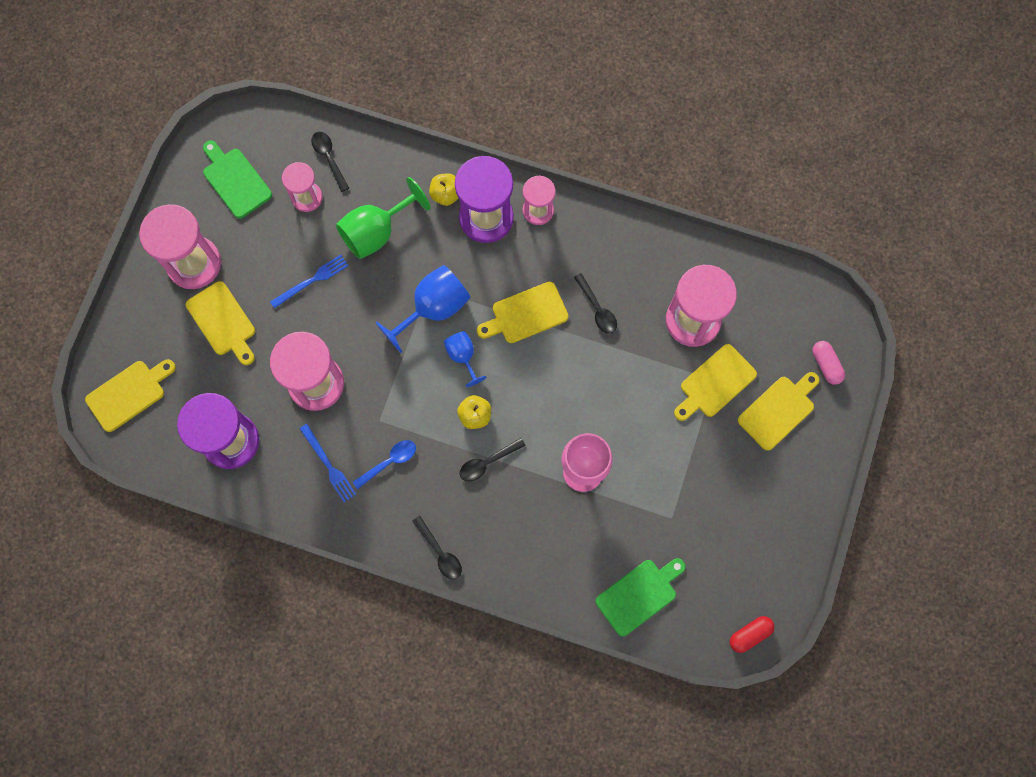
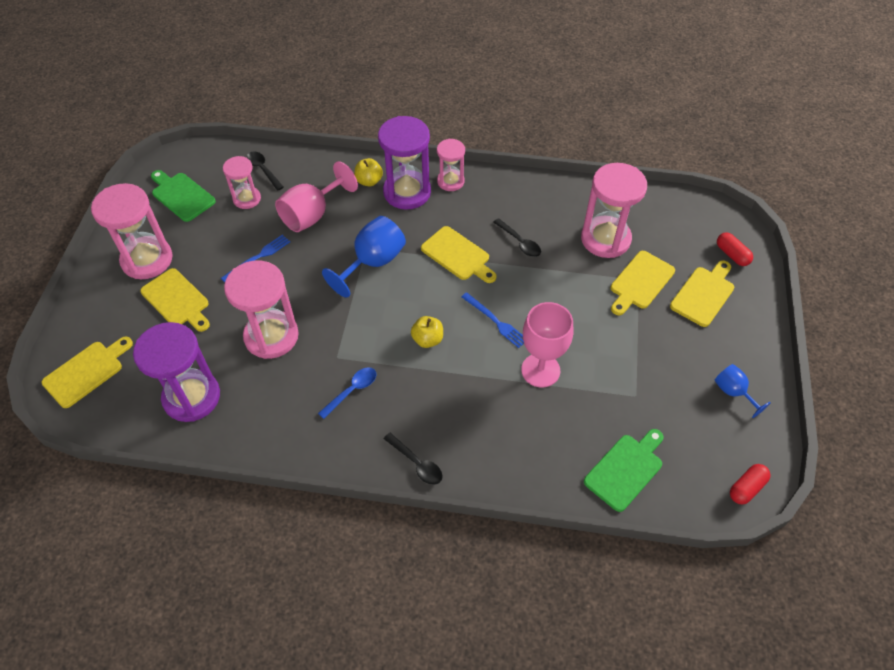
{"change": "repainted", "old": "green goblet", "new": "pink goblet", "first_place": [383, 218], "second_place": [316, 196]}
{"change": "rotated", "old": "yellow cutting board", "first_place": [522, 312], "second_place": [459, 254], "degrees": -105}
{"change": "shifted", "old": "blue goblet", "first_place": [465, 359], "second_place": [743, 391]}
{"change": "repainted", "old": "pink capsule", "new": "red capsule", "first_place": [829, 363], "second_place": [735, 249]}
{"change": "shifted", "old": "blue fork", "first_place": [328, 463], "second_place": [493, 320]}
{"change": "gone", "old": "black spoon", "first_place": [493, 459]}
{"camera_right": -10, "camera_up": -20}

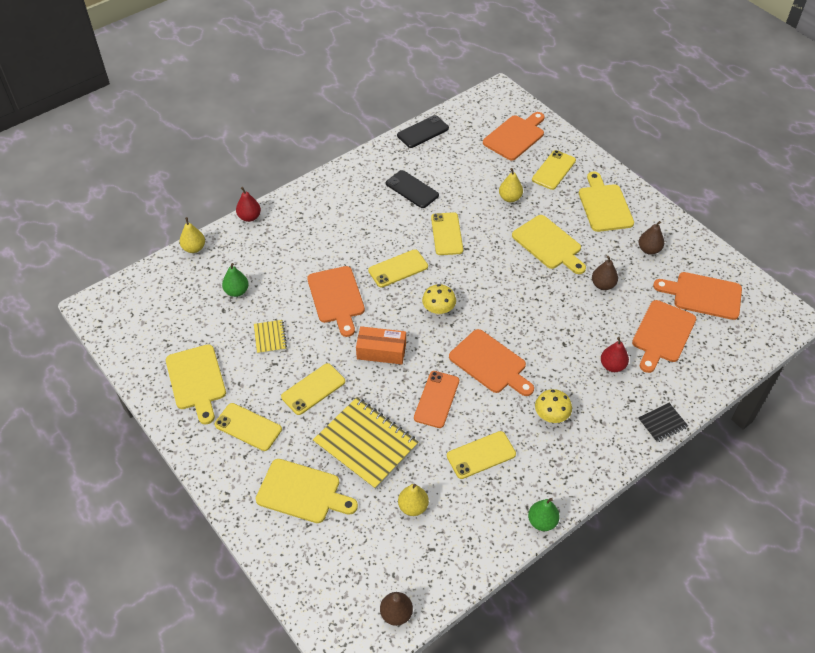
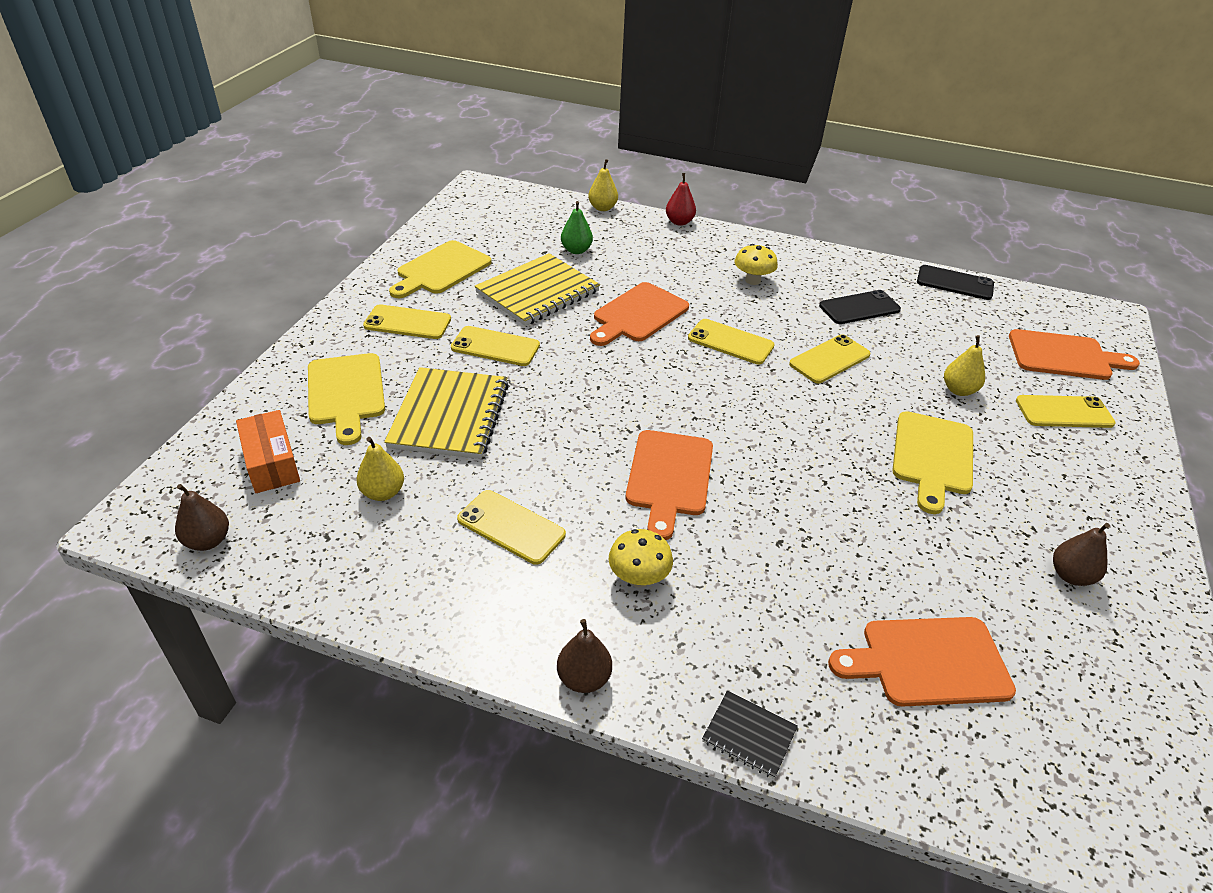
{"change": "rotated", "old": "black phone", "first_place": [412, 189], "second_place": [860, 307], "degrees": 60}
{"change": "gone", "old": "yellow cutting board", "first_place": [606, 202]}
{"change": "shifted", "old": "brown pear", "first_place": [605, 273], "second_place": [584, 656]}
{"change": "gone", "old": "orange cutting board", "first_place": [697, 296]}
{"change": "shifted", "old": "yellow mushroom", "first_place": [439, 299], "second_place": [756, 264]}
{"change": "scaled", "old": "yellow notebook", "first_place": [270, 337], "second_place": [537, 289], "factor": 2.1}
{"change": "shifted", "old": "orange box", "first_place": [381, 345], "second_place": [268, 451]}
{"change": "gone", "old": "red pear", "first_place": [615, 354]}
{"change": "gone", "old": "orange phone", "first_place": [436, 399]}
{"change": "rotated", "old": "yellow phone", "first_place": [248, 427], "second_place": [407, 321], "degrees": -75}
{"change": "gone", "old": "green pear", "first_place": [544, 514]}
{"camera_right": 55, "camera_up": -10}

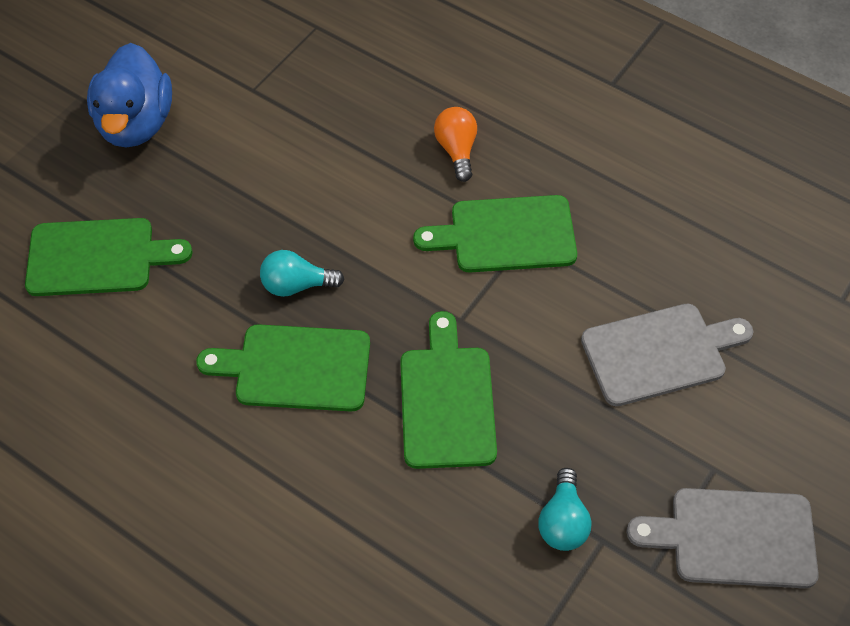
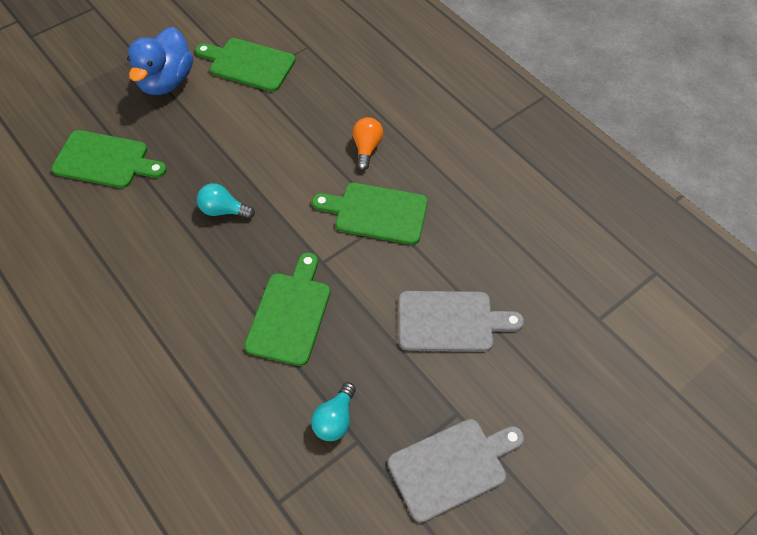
{"change": "shifted", "old": "green cutting board", "first_place": [283, 368], "second_place": [245, 65]}
{"change": "rotated", "old": "grey cutting board", "first_place": [722, 538], "second_place": [456, 471], "degrees": 135}
{"camera_right": 15, "camera_up": 0}

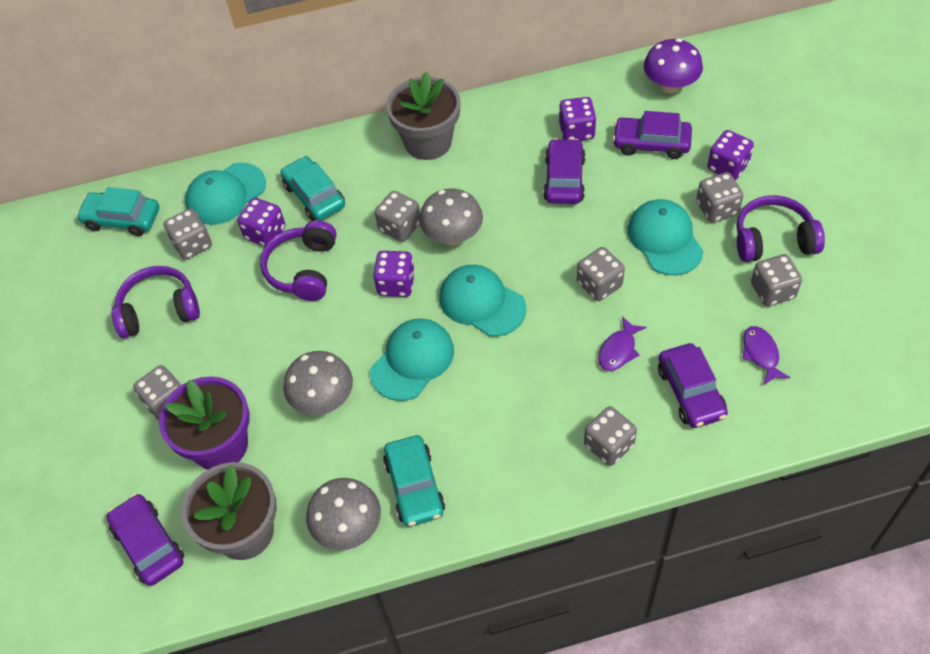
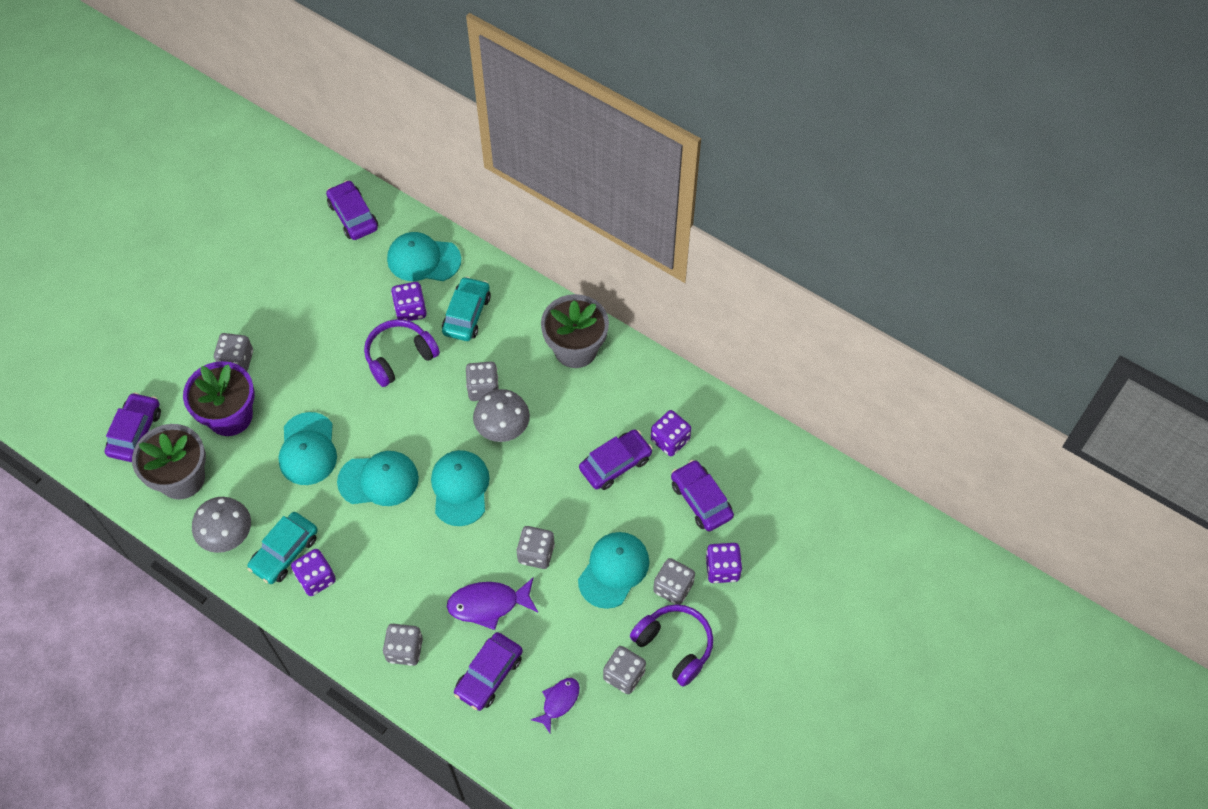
{"change": "gone", "old": "purple mushroom", "first_place": [673, 66]}
{"change": "repainted", "old": "turquoise car", "new": "purple car", "first_place": [117, 211], "second_place": [352, 210]}
{"change": "gone", "old": "grey dice", "first_place": [188, 234]}
{"change": "shifted", "old": "purple dice", "first_place": [394, 274], "second_place": [313, 572]}
{"change": "gone", "old": "purple headphones", "first_place": [156, 302]}
{"change": "scaled", "old": "purple fish", "first_place": [622, 343], "second_place": [492, 604], "factor": 1.56}
{"change": "swapped", "old": "grey mushroom", "new": "turquoise cap", "first_place": [318, 383], "second_place": [307, 448]}
{"camera_right": 45, "camera_up": 5}

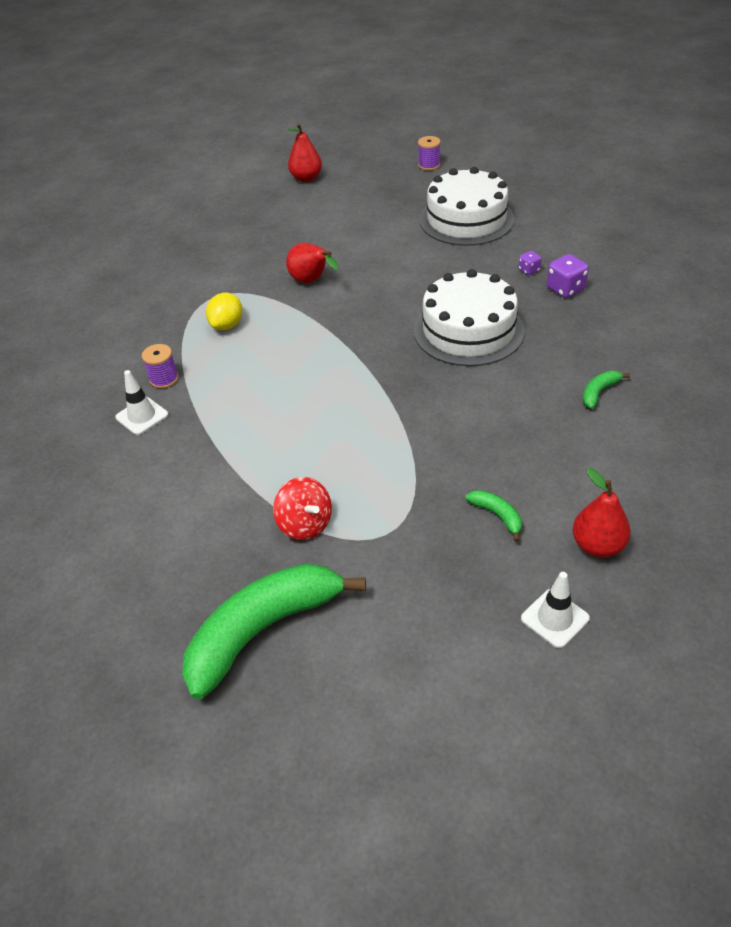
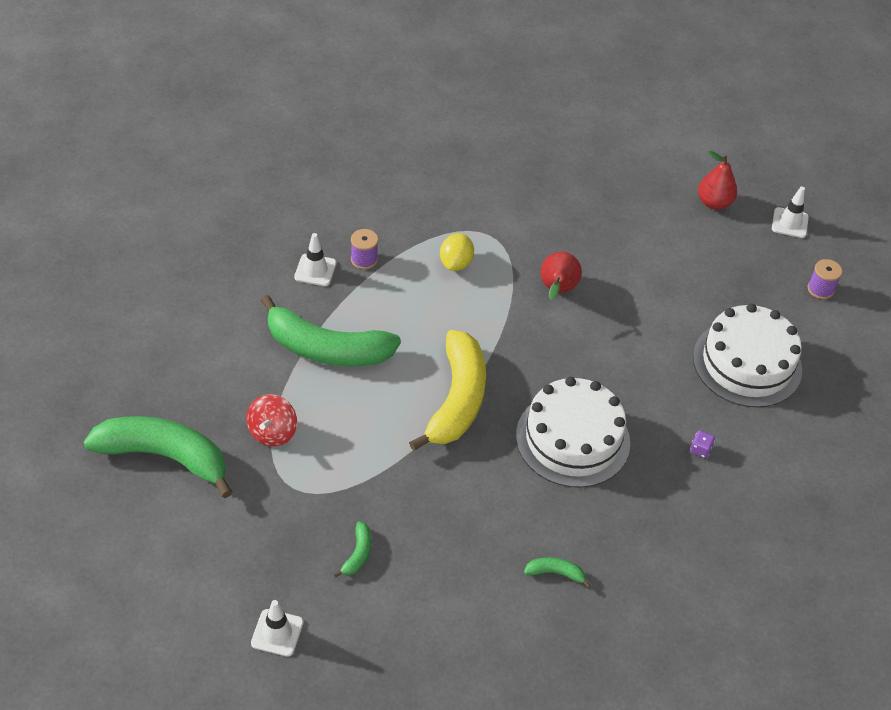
{"change": "gone", "old": "purple dice", "first_place": [568, 276]}
{"change": "rotated", "old": "yellow lemon", "first_place": [224, 311], "second_place": [457, 252], "degrees": -60}
{"change": "gone", "old": "red pear", "first_place": [602, 513]}
{"change": "new", "new": "white traffic cone", "second_place": [790, 212]}
{"change": "new", "new": "green banana", "second_place": [331, 331]}
{"change": "new", "new": "yellow banana", "second_place": [447, 390]}
{"camera_right": 50, "camera_up": 5}

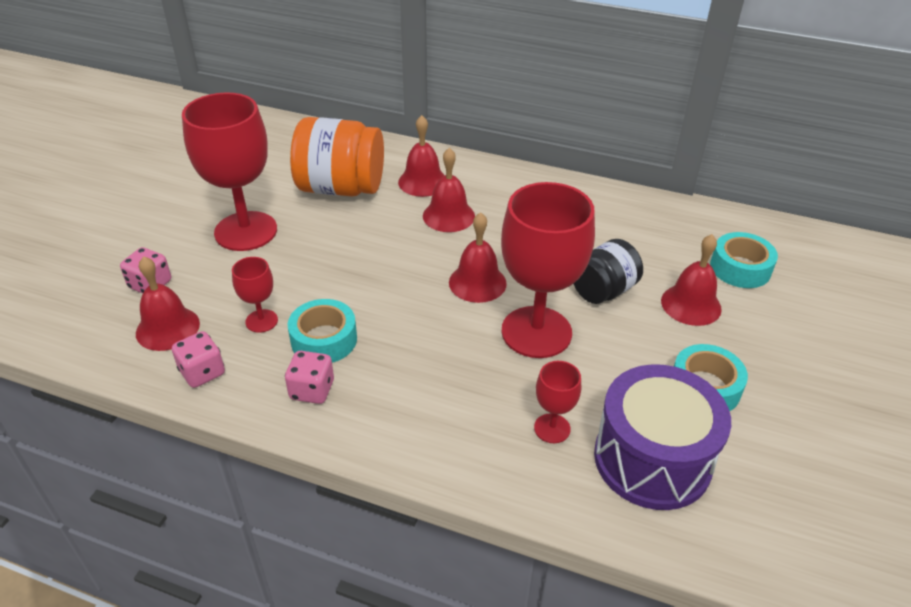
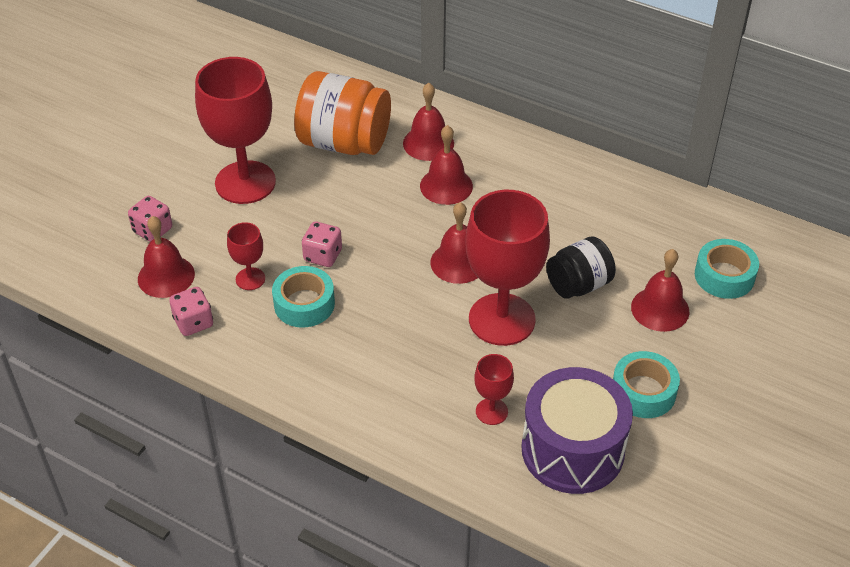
{"change": "shifted", "old": "pink dice", "first_place": [309, 377], "second_place": [322, 244]}
{"camera_right": 10, "camera_up": 5}

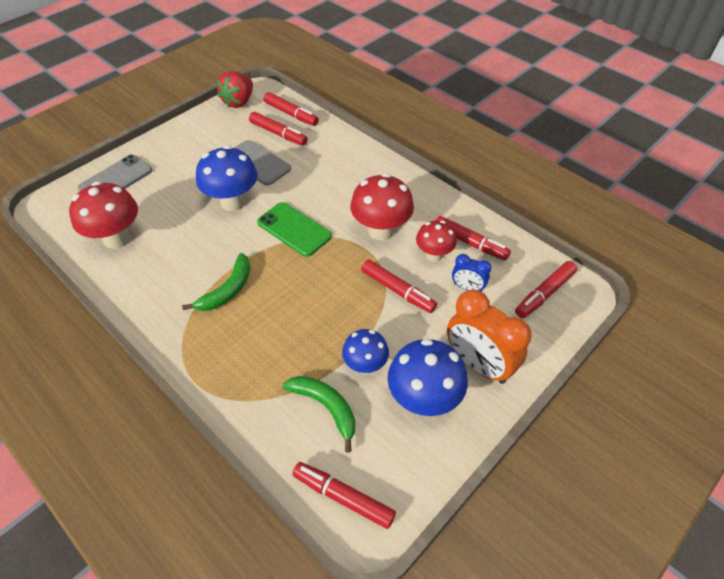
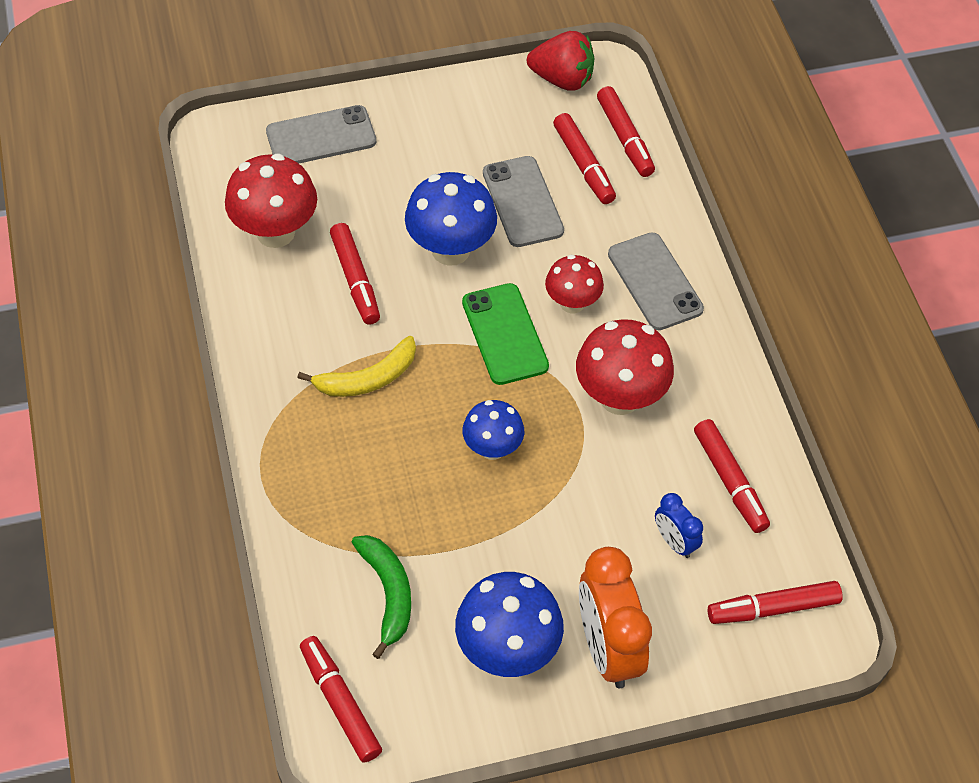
{"change": "rotated", "old": "red strawberry", "first_place": [235, 89], "second_place": [560, 61], "degrees": -135}
{"change": "shifted", "old": "red mushroom", "first_place": [436, 241], "second_place": [574, 284]}
{"change": "repainted", "old": "green banana", "new": "yellow banana", "first_place": [216, 282], "second_place": [357, 366]}
{"change": "shifted", "old": "red marker", "first_place": [399, 286], "second_place": [355, 274]}
{"change": "shifted", "old": "blue mushroom", "first_place": [365, 351], "second_place": [493, 430]}
{"change": "new", "new": "grey phone", "second_place": [656, 281]}
{"camera_right": 30, "camera_up": 5}

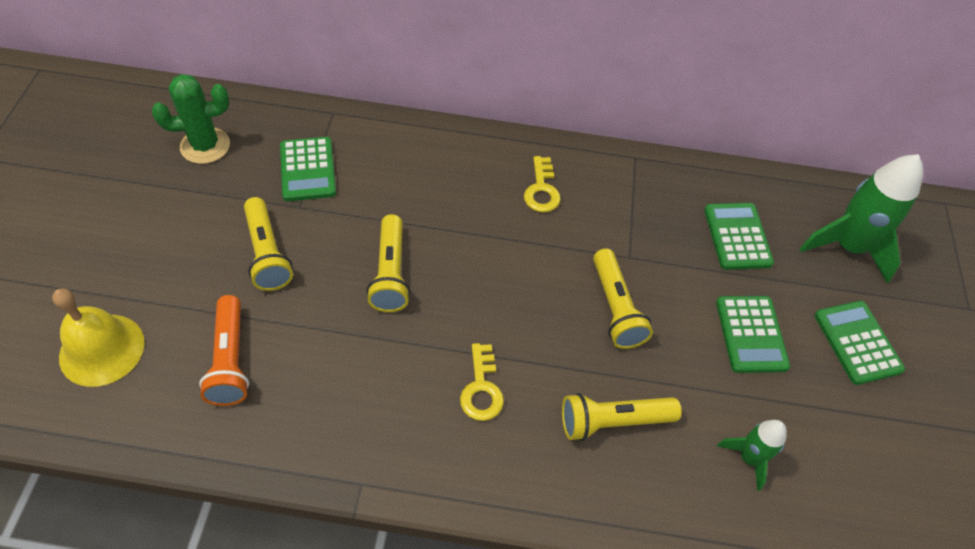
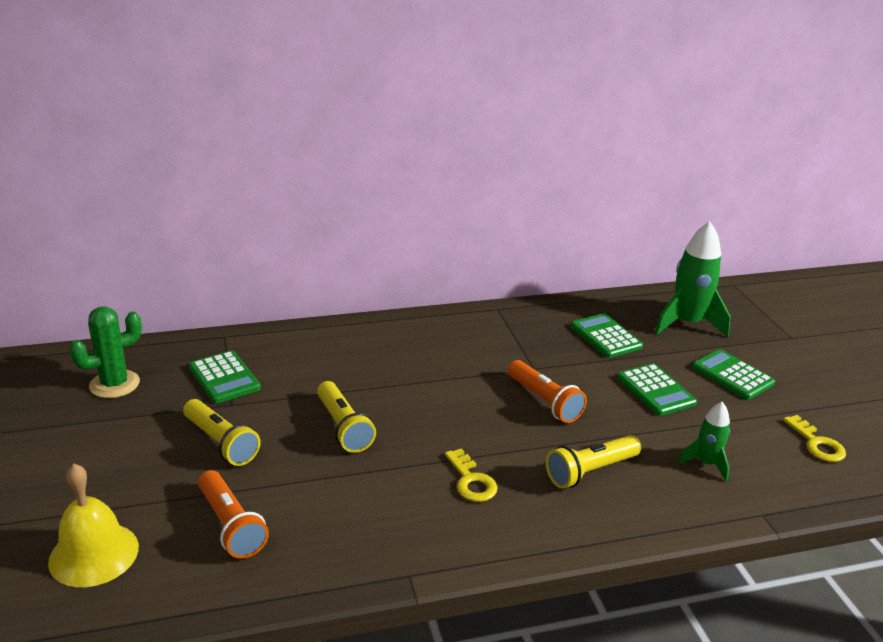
{"change": "shifted", "old": "yellow key", "first_place": [542, 184], "second_place": [814, 438]}
{"change": "repainted", "old": "yellow flashlight", "new": "orange flashlight", "first_place": [623, 299], "second_place": [547, 391]}
{"camera_right": -20, "camera_up": -25}

